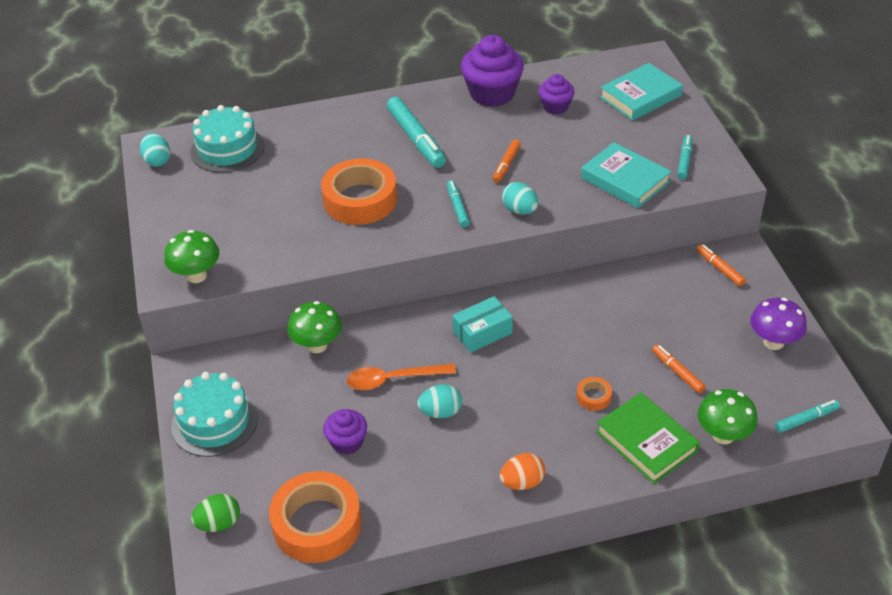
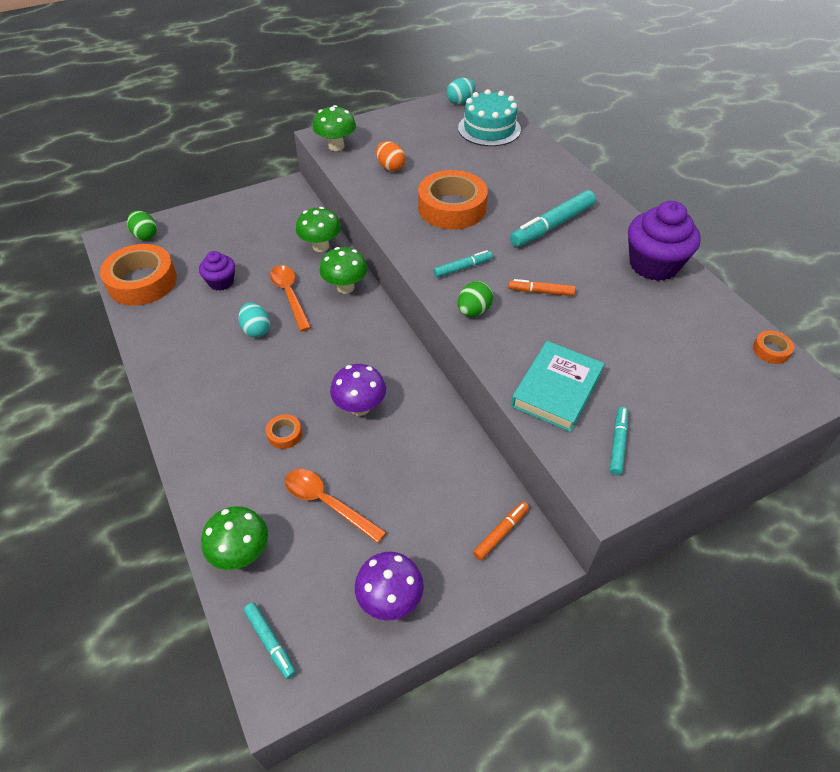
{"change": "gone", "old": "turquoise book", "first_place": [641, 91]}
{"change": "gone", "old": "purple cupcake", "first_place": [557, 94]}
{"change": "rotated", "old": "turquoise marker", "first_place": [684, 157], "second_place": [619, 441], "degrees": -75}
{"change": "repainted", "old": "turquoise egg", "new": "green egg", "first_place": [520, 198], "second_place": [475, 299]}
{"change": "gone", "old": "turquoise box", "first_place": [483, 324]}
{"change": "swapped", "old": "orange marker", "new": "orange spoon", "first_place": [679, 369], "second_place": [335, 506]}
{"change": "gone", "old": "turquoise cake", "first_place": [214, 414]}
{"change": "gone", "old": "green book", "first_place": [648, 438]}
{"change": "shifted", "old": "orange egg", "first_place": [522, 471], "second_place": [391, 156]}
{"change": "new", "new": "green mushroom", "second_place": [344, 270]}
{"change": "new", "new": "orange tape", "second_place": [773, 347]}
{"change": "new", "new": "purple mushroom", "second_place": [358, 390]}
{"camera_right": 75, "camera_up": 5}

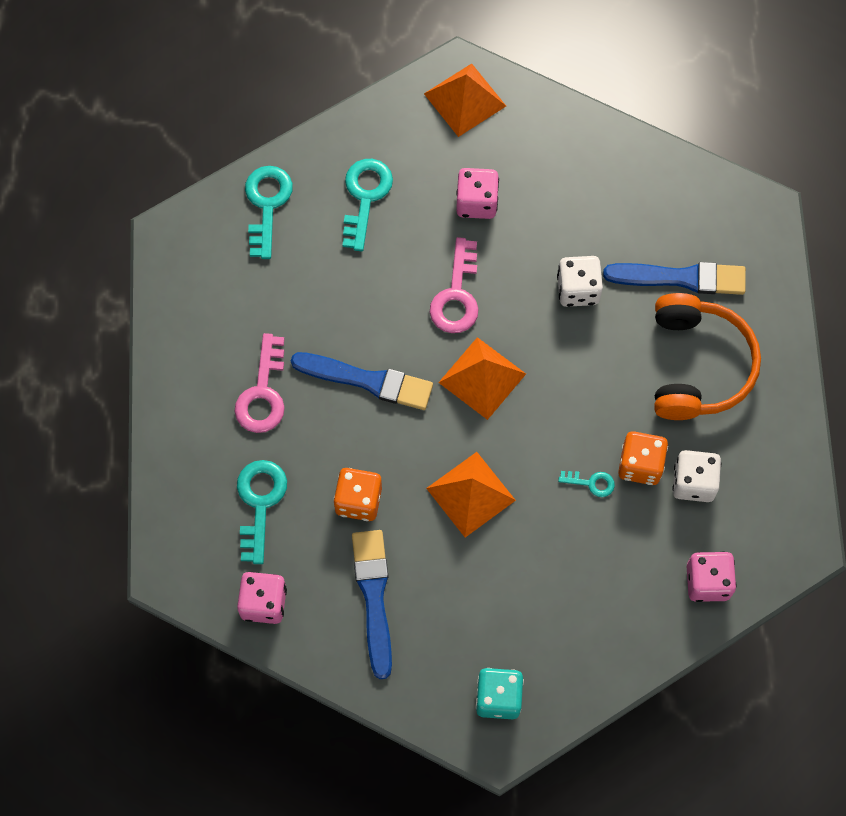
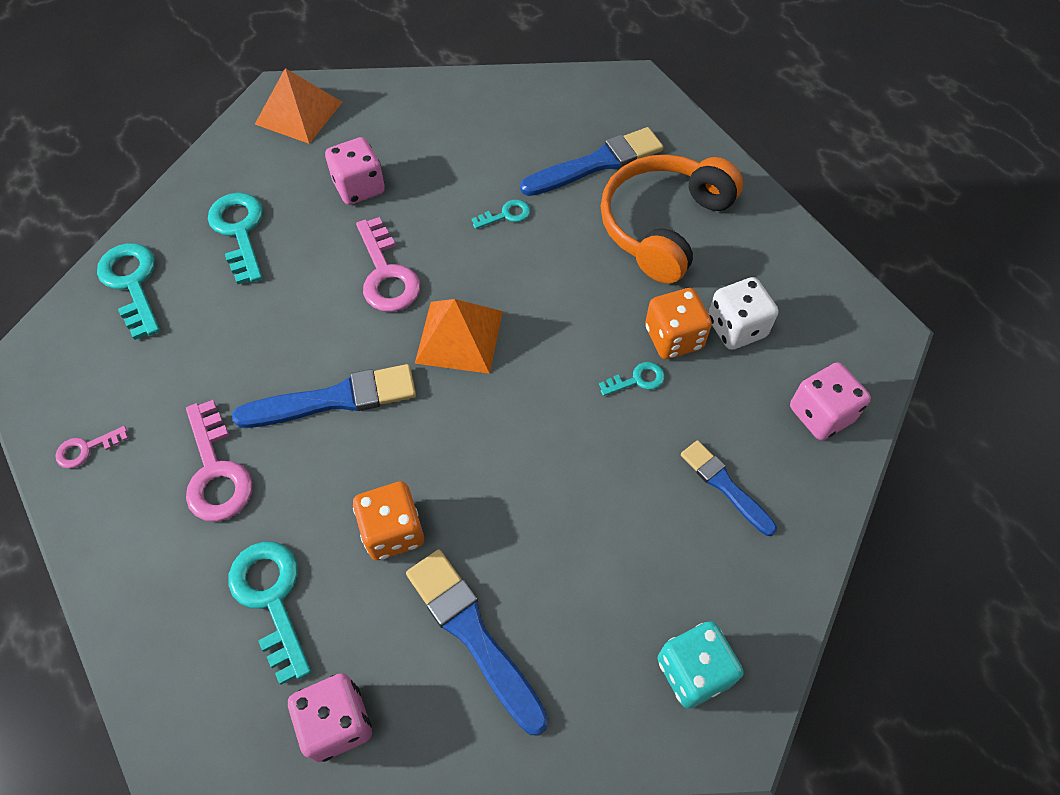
{"change": "swapped", "old": "white dice", "new": "turquoise key", "first_place": [580, 281], "second_place": [501, 214]}
{"change": "rotated", "old": "orange headphones", "first_place": [707, 356], "second_place": [672, 219], "degrees": -120}
{"change": "gone", "old": "orange pyramid", "first_place": [471, 494]}
{"change": "new", "new": "pink key", "second_place": [91, 447]}
{"change": "new", "new": "blue brush", "second_place": [729, 488]}
{"camera_right": -30, "camera_up": -10}

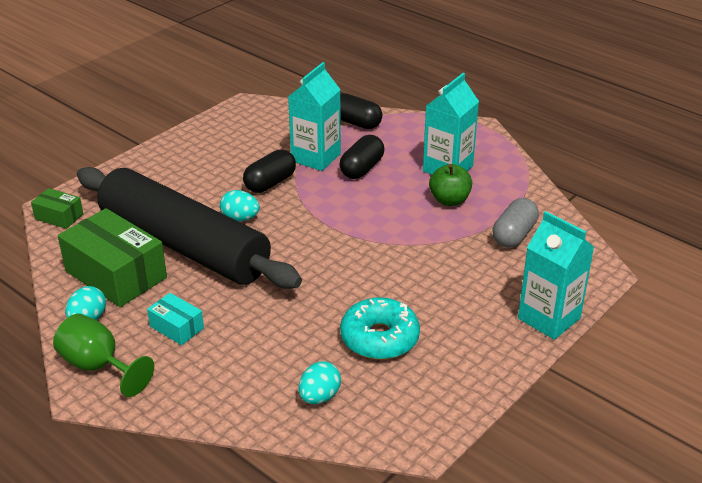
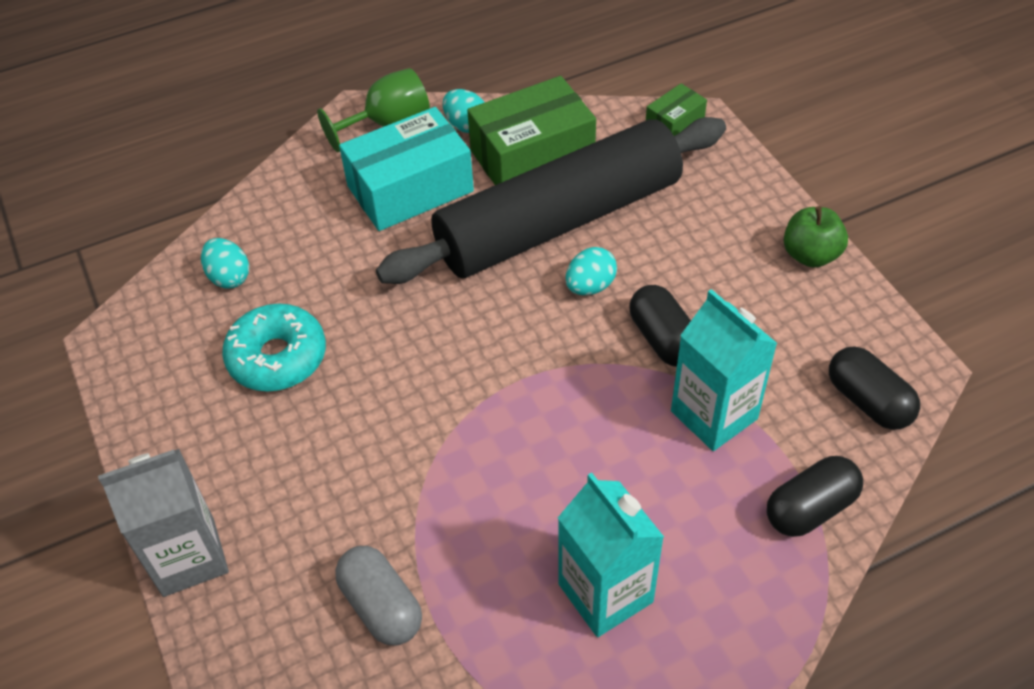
{"change": "shifted", "old": "black capsule", "first_place": [362, 157], "second_place": [874, 388]}
{"change": "shifted", "old": "green apple", "first_place": [450, 185], "second_place": [816, 237]}
{"change": "repainted", "old": "turquoise carton", "new": "grey carton", "first_place": [556, 275], "second_place": [163, 523]}
{"change": "scaled", "old": "turquoise box", "first_place": [175, 319], "second_place": [406, 169], "factor": 2.04}
{"camera_right": 115, "camera_up": 15}

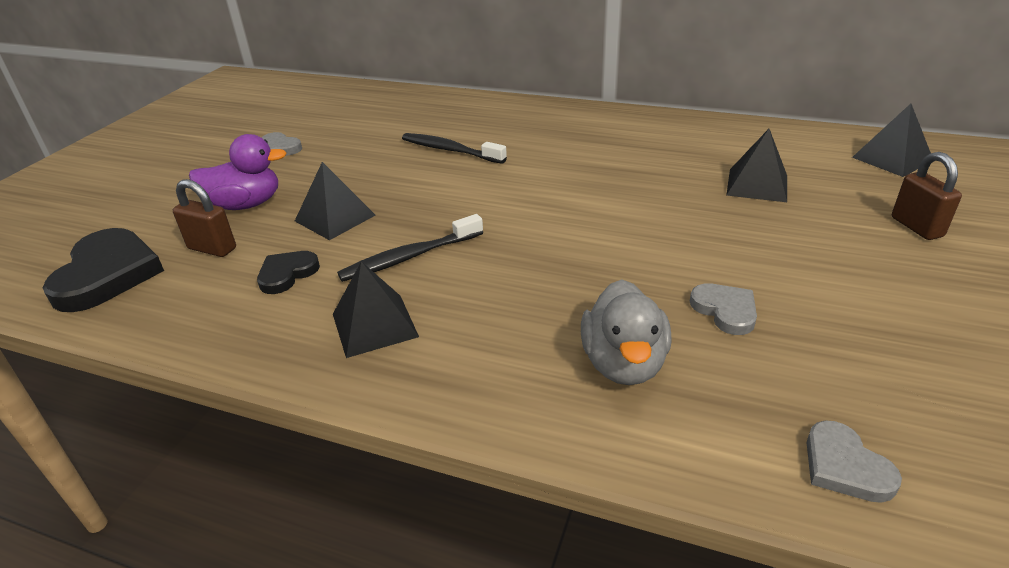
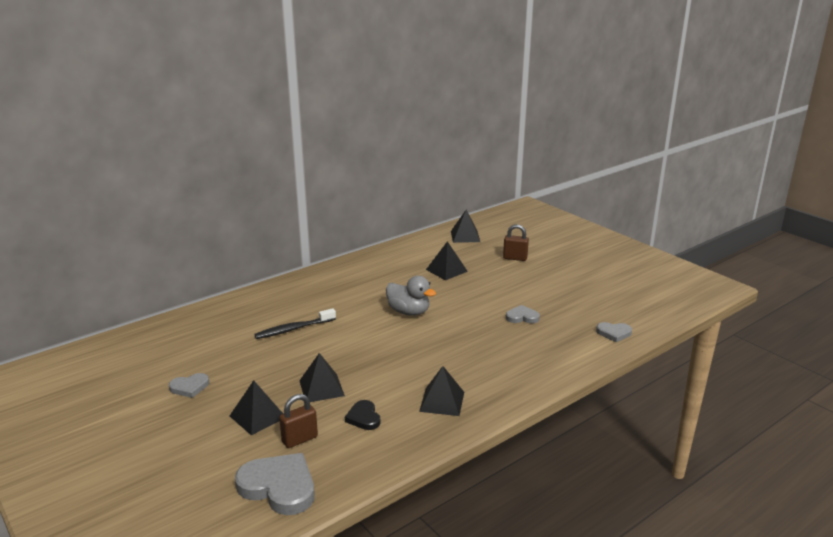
{"change": "swapped", "old": "purple duck", "new": "black pyramid", "first_place": [238, 172], "second_place": [256, 407]}
{"change": "gone", "old": "black toothbrush", "first_place": [410, 248]}
{"change": "repainted", "old": "black heart", "new": "grey heart", "first_place": [103, 270], "second_place": [275, 484]}
{"change": "shifted", "old": "grey duck", "first_place": [626, 332], "second_place": [411, 296]}
{"camera_right": -60, "camera_up": -10}

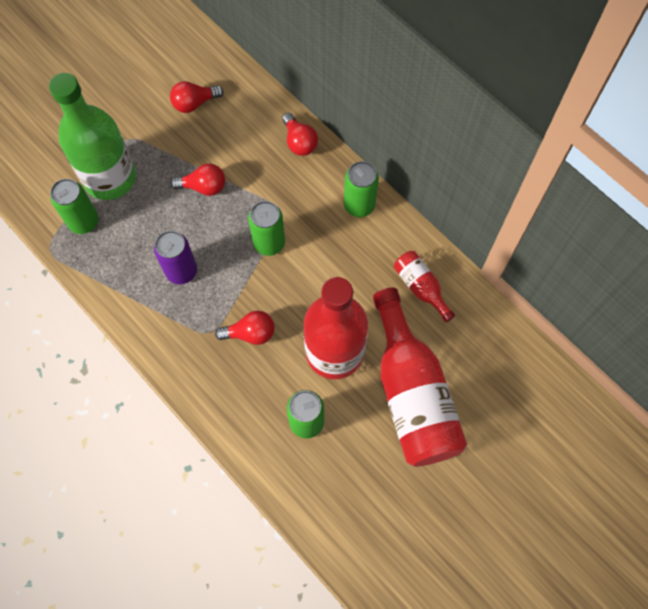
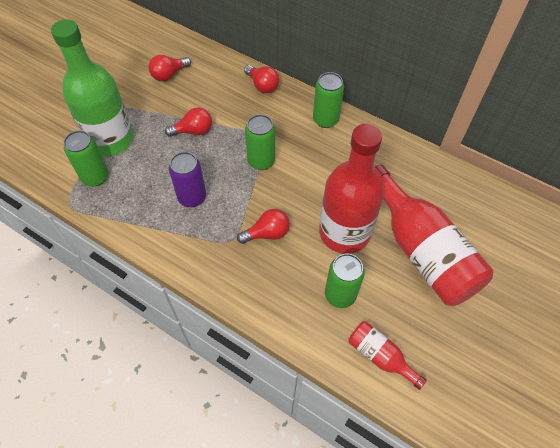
{"change": "shifted", "old": "red bottle", "first_place": [424, 286], "second_place": [387, 355]}
{"camera_right": -15, "camera_up": -10}

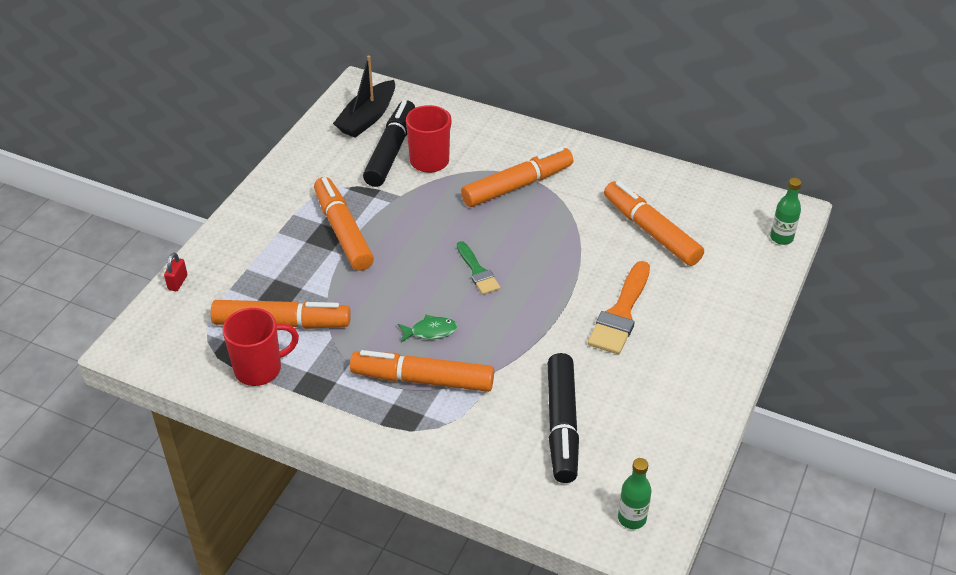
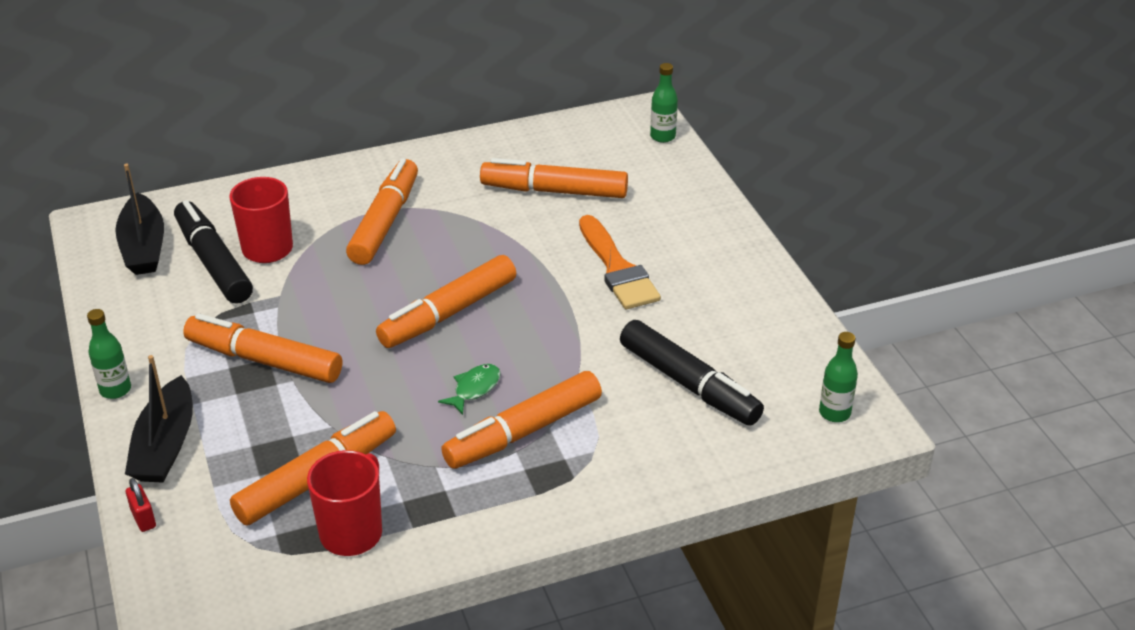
{"change": "swapped", "old": "green brush", "new": "orange marker", "first_place": [478, 268], "second_place": [446, 301]}
{"change": "new", "new": "green bottle", "second_place": [109, 354]}
{"change": "new", "new": "black boat", "second_place": [159, 419]}
{"camera_right": -45, "camera_up": -5}

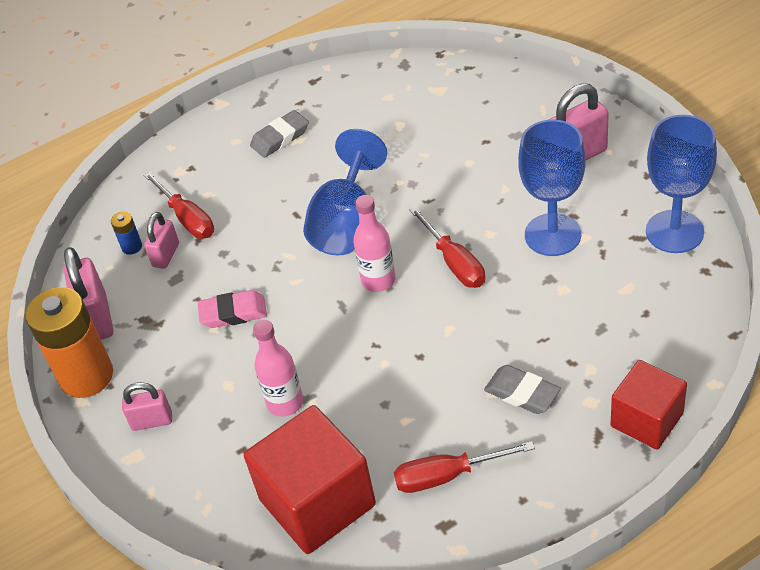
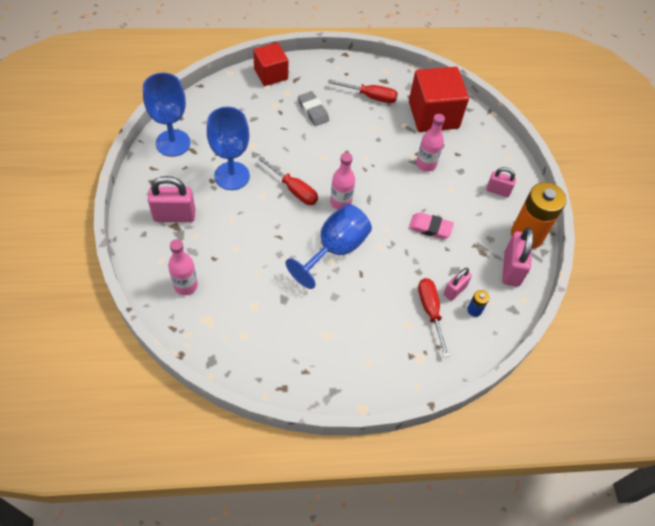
{"change": "gone", "old": "grey eraser", "first_place": [279, 134]}
{"change": "rotated", "old": "red screwdriver", "first_place": [447, 247], "second_place": [288, 180], "degrees": 135}
{"change": "new", "new": "pink bottle", "second_place": [183, 267]}
{"camera_right": -165, "camera_up": 10}

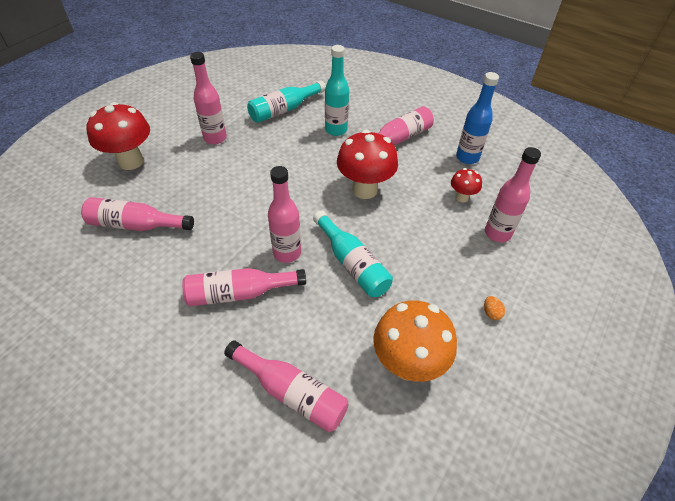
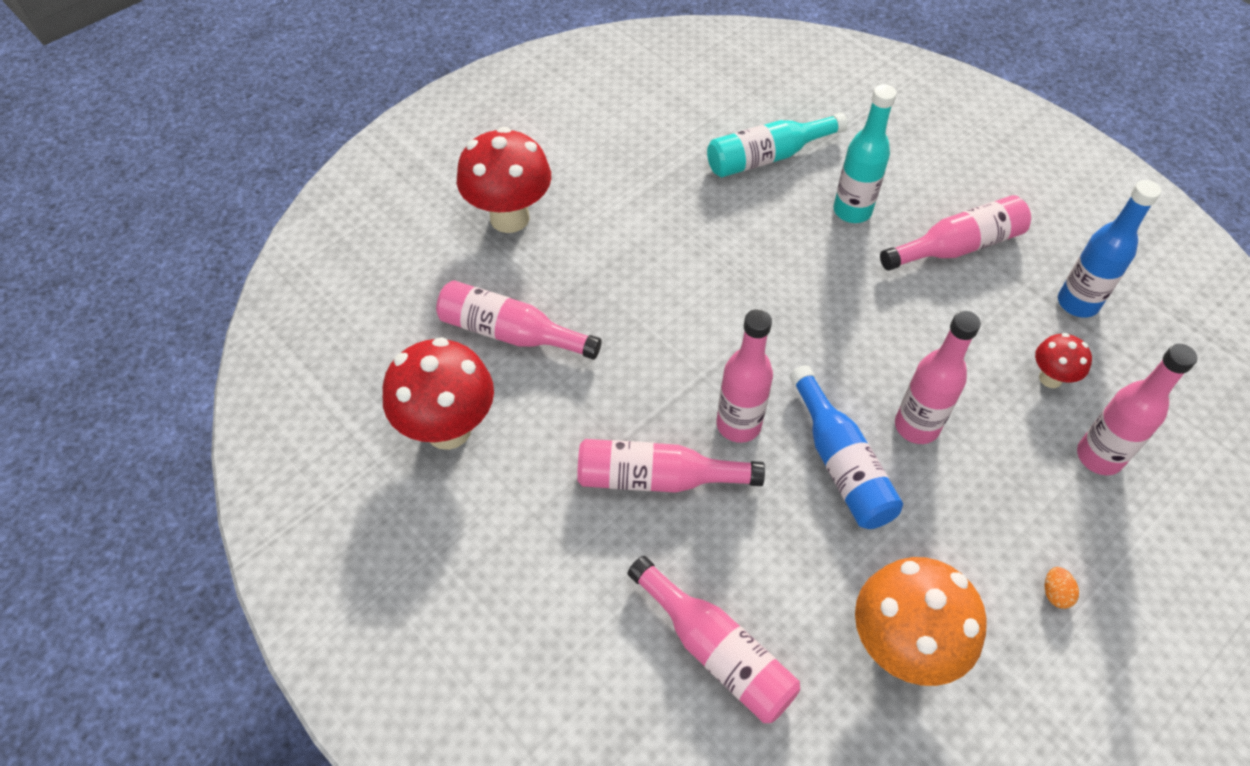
{"change": "shifted", "old": "pink bottle", "first_place": [208, 98], "second_place": [938, 377]}
{"change": "shifted", "old": "red mushroom", "first_place": [367, 164], "second_place": [438, 393]}
{"change": "repainted", "old": "turquoise bottle", "new": "blue bottle", "first_place": [353, 254], "second_place": [846, 447]}
{"camera_right": 15, "camera_up": 5}

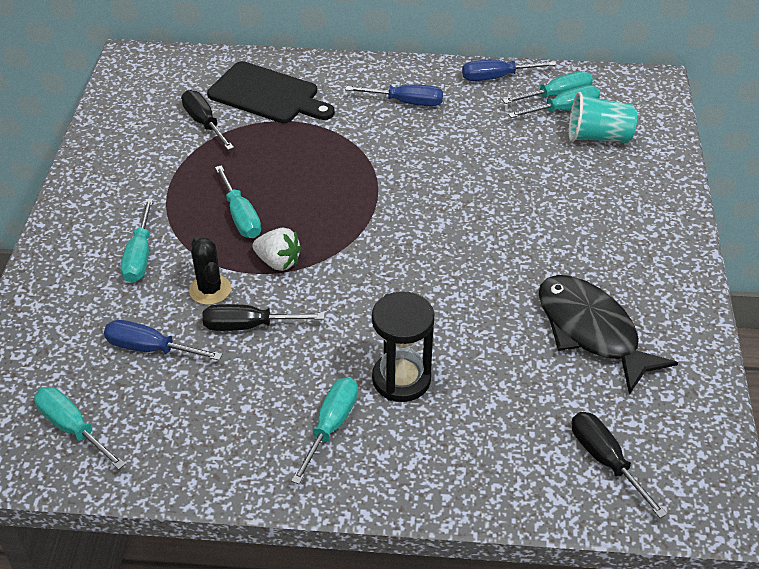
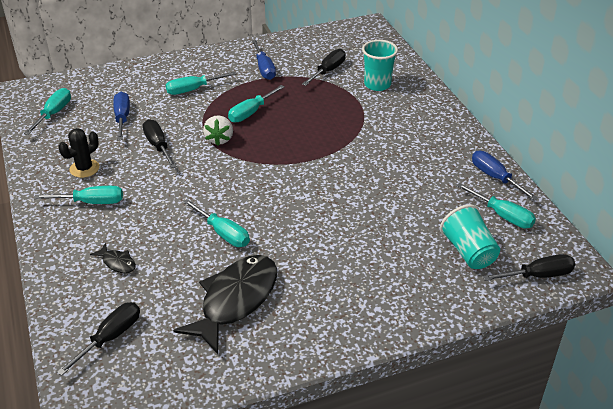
{"change": "swapped", "old": "black cutting board", "new": "turquoise cup", "first_place": [271, 92], "second_place": [380, 65]}
{"change": "shifted", "old": "blue screwdriver", "first_place": [394, 95], "second_place": [264, 60]}
{"change": "shifted", "old": "turquoise screwdriver", "first_place": [554, 101], "second_place": [216, 223]}
{"change": "shifted", "old": "black cactus", "first_place": [210, 271], "second_place": [78, 153]}
{"change": "gone", "old": "black hourglass", "first_place": [403, 346]}
{"change": "new", "new": "black fish", "second_place": [113, 258]}
{"change": "new", "new": "black screwdriver", "second_place": [528, 267]}
{"camera_right": 65, "camera_up": -5}

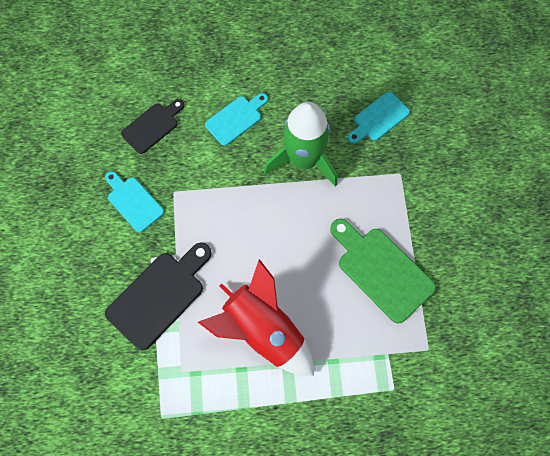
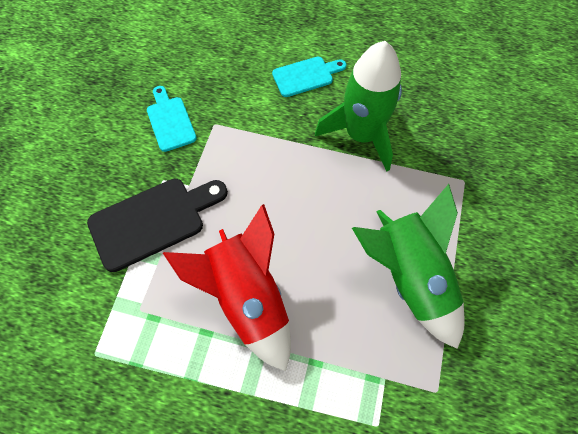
{"change": "gone", "old": "turquoise cutting board", "first_place": [379, 118]}
{"change": "gone", "old": "black cutting board", "first_place": [152, 126]}
{"change": "swapped", "old": "green cutting board", "new": "green rocket", "first_place": [383, 270], "second_place": [408, 266]}
{"camera_right": 20, "camera_up": -5}

